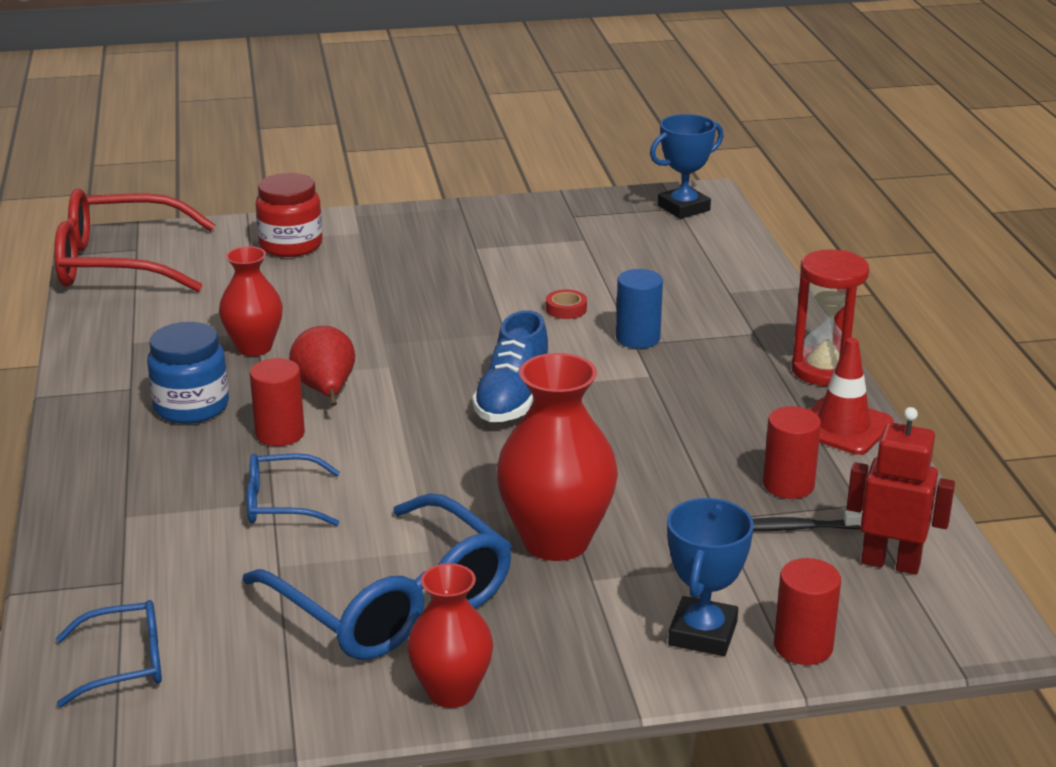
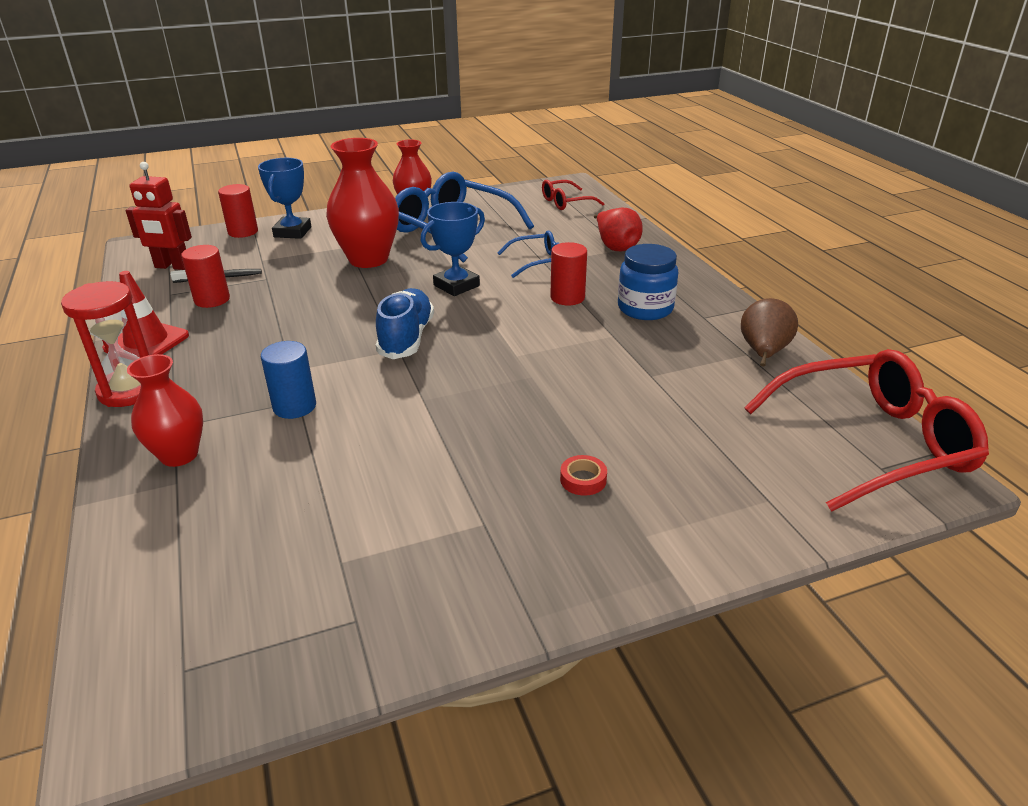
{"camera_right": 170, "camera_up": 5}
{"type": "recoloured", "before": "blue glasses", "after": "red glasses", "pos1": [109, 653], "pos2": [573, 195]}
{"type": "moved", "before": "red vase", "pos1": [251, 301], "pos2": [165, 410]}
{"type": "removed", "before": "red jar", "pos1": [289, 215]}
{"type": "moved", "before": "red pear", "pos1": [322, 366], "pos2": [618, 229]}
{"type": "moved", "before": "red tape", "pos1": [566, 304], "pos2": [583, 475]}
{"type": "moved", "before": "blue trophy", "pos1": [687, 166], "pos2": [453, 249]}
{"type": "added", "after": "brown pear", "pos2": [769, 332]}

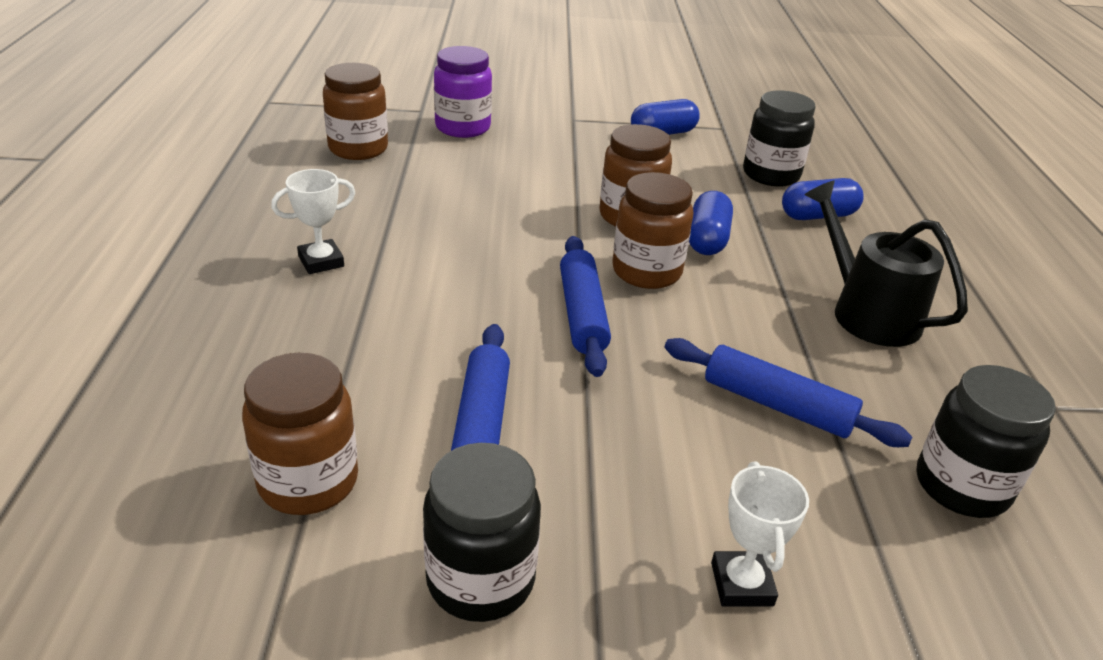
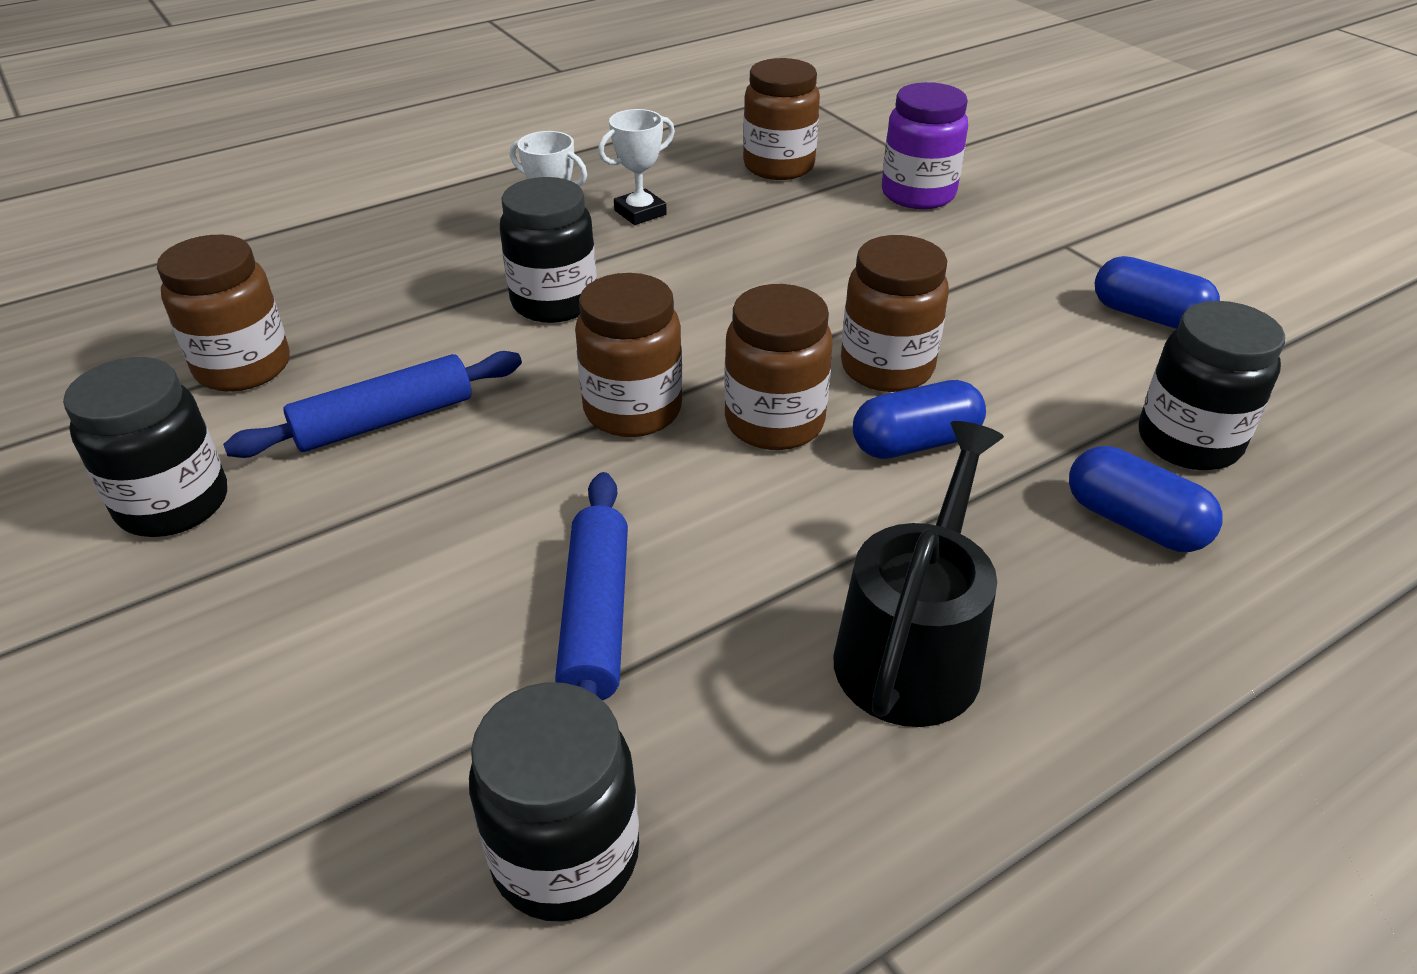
{"camera_right": 60, "camera_up": 5}
{"type": "replaced", "before": "blue rolling pin", "after": "brown jar", "pos1": [585, 306], "pos2": [629, 355]}
{"type": "moved", "before": "white trophy", "pos1": [760, 534], "pos2": [636, 167]}
{"type": "added", "after": "black jar", "pos2": [548, 250]}

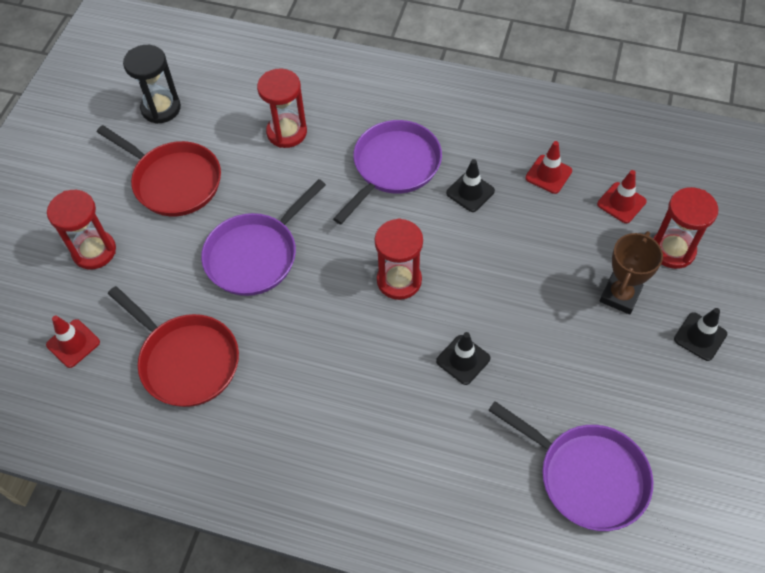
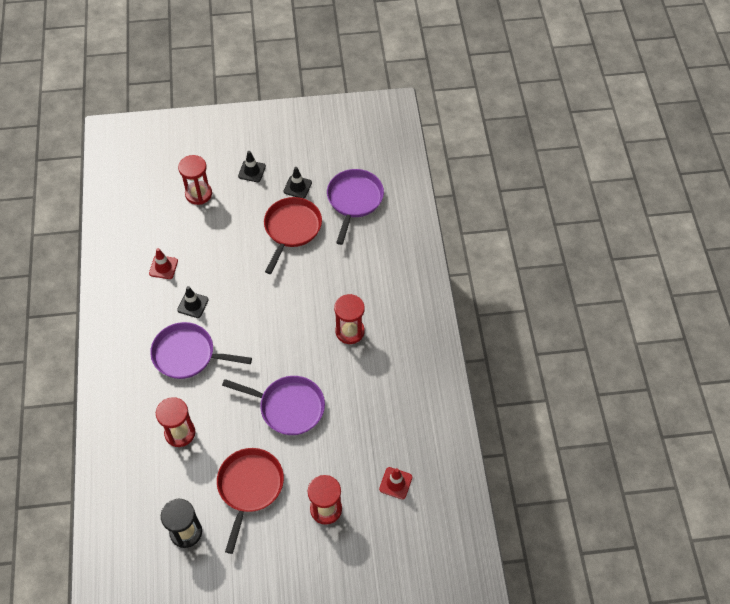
{"camera_right": -115, "camera_up": 0}
{"type": "moved", "before": "red pan", "pos1": [173, 346], "pos2": [293, 235]}
{"type": "moved", "before": "red hourglass", "pos1": [399, 259], "pos2": [349, 319]}
{"type": "moved", "before": "black traffic cone", "pos1": [463, 358], "pos2": [298, 182]}
{"type": "removed", "before": "red traffic cone", "pos1": [622, 196]}
{"type": "removed", "before": "brown trophy", "pos1": [631, 272]}

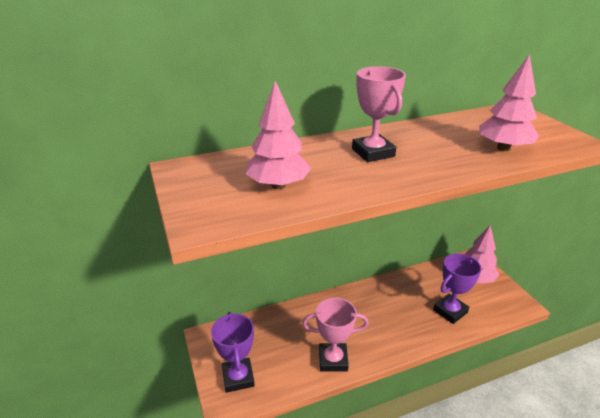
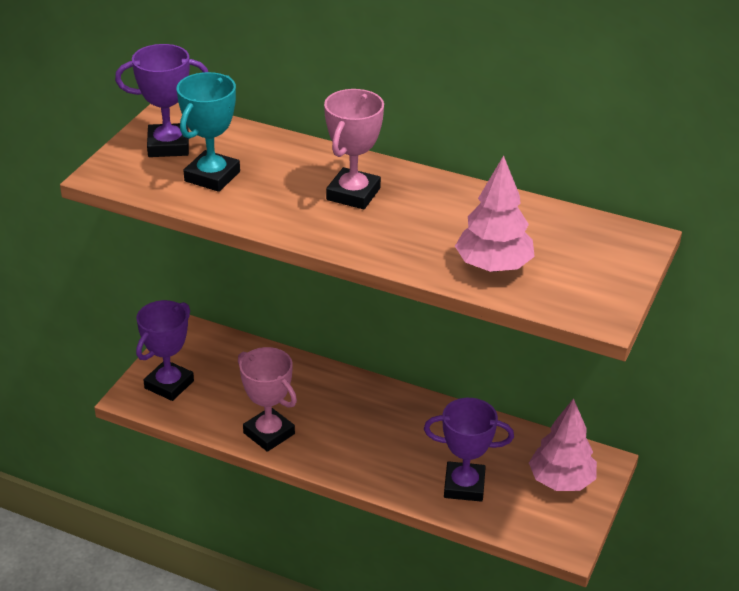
{"camera_right": 45, "camera_up": 5}
{"type": "replaced", "before": "pink tree", "after": "turquoise trophy", "pos1": [278, 135], "pos2": [208, 132]}
{"type": "added", "after": "purple trophy", "pos2": [161, 100]}

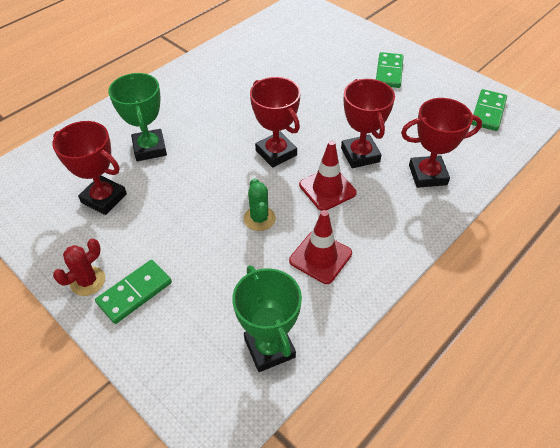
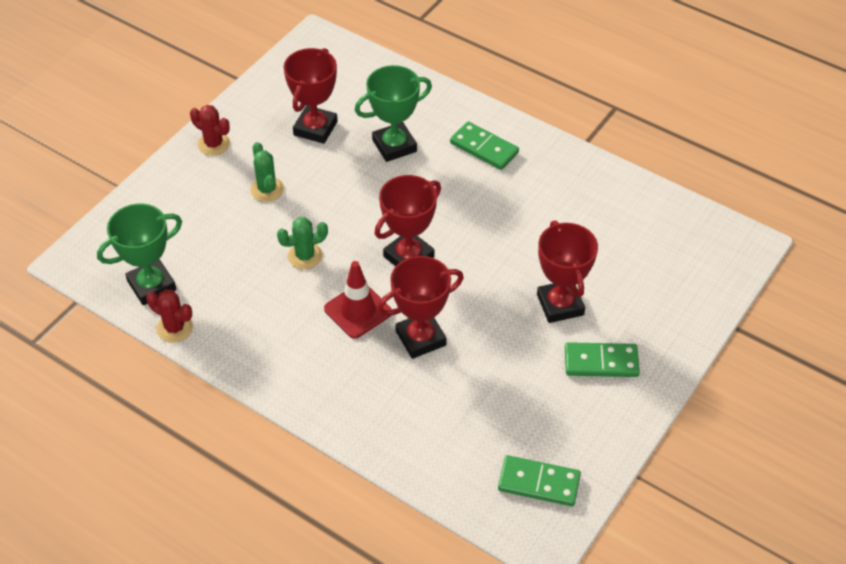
{"camera_right": 80, "camera_up": 0}
{"type": "moved", "before": "green domino", "pos1": [133, 292], "pos2": [484, 145]}
{"type": "removed", "before": "red traffic cone", "pos1": [320, 247]}
{"type": "moved", "before": "red trophy", "pos1": [441, 143], "pos2": [567, 271]}
{"type": "added", "after": "red cactus", "pos2": [169, 316]}
{"type": "added", "after": "green cactus", "pos2": [267, 172]}

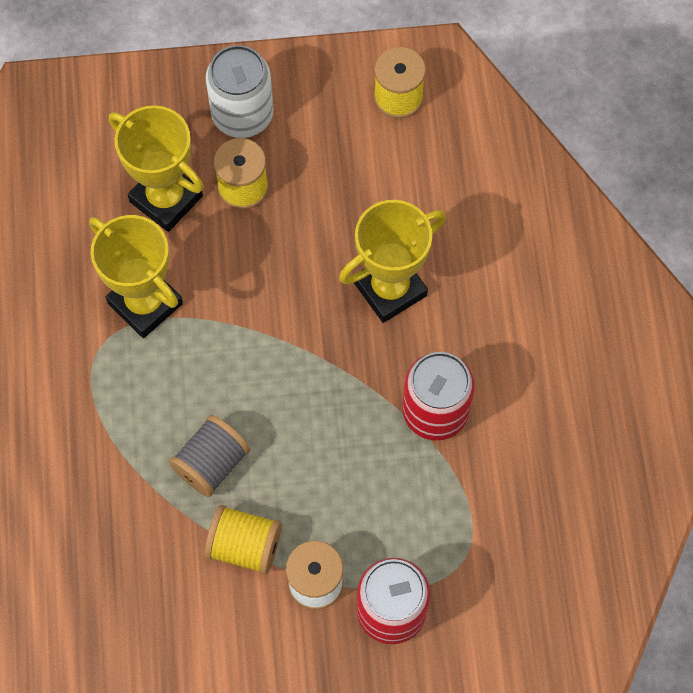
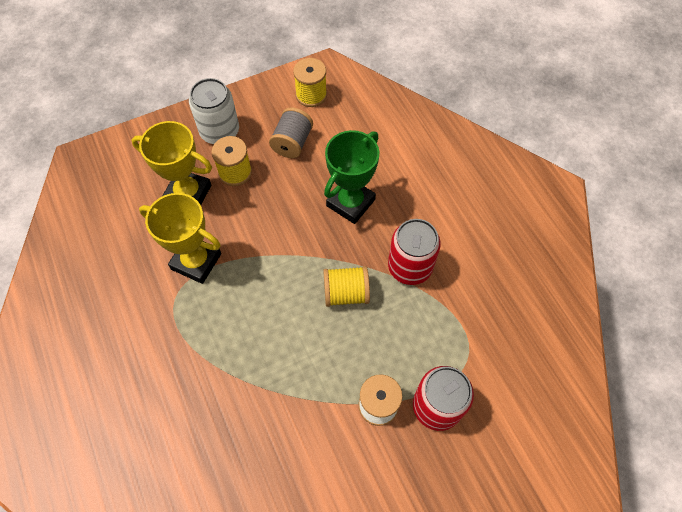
{"camera_right": -20, "camera_up": -5}
{"type": "moved", "before": "grey spool", "pos1": [209, 456], "pos2": [291, 132]}
{"type": "moved", "before": "yellow spool", "pos1": [243, 540], "pos2": [346, 286]}
{"type": "recoloured", "before": "yellow trophy", "after": "green trophy", "pos1": [392, 261], "pos2": [351, 177]}

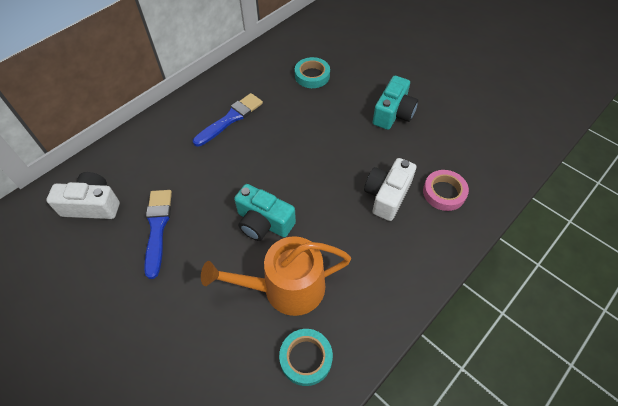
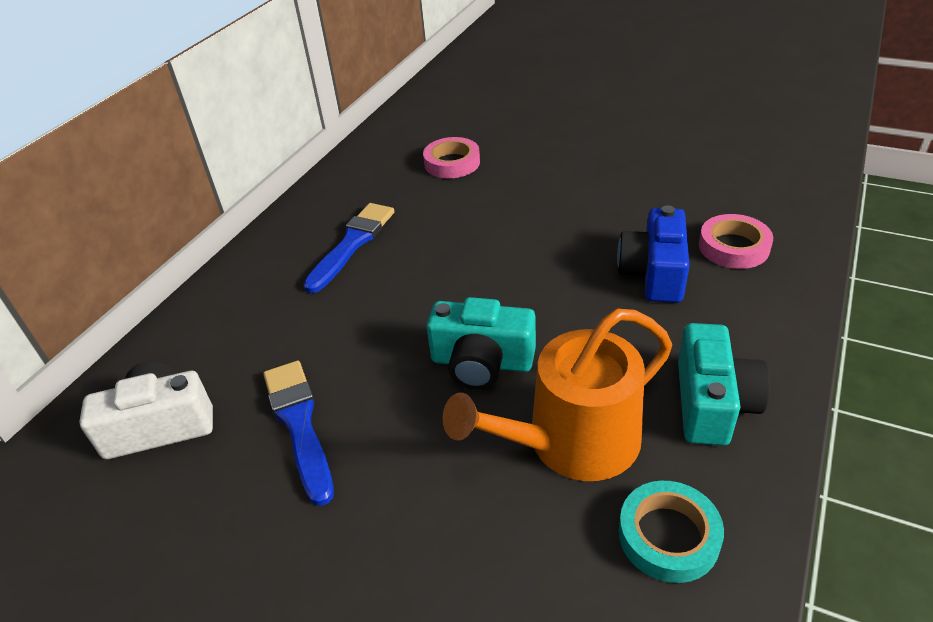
{"camera_right": -15, "camera_up": -15}
{"type": "recoloured", "before": "turquoise tape", "after": "pink tape", "pos1": [312, 72], "pos2": [451, 158]}
{"type": "recoloured", "before": "white camera", "after": "blue camera", "pos1": [390, 189], "pos2": [653, 254]}
{"type": "moved", "before": "turquoise camera", "pos1": [395, 103], "pos2": [724, 384]}

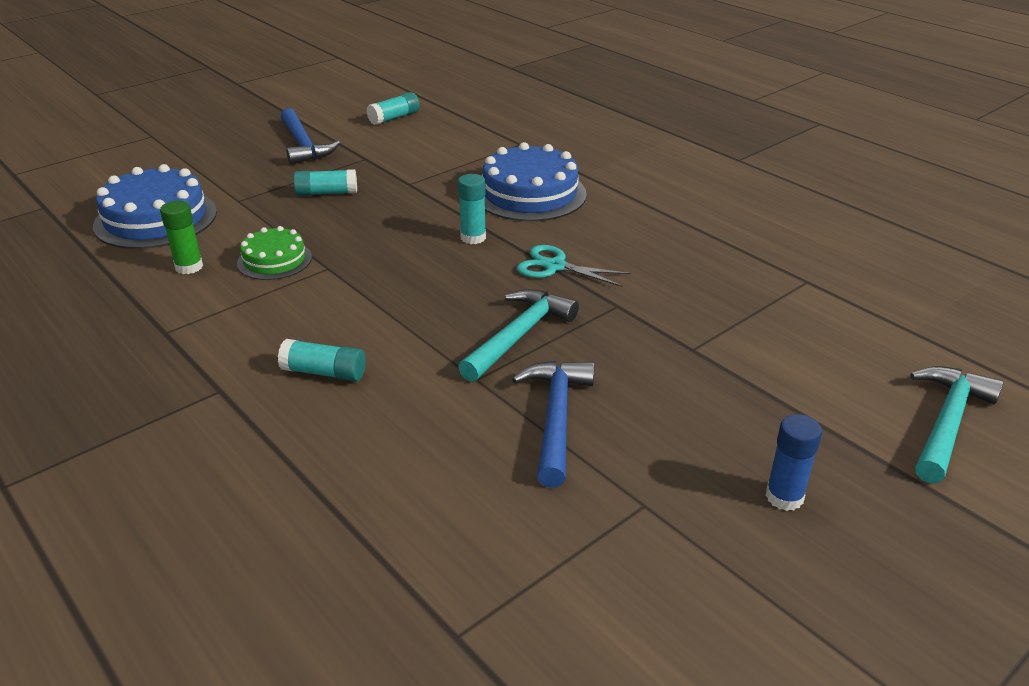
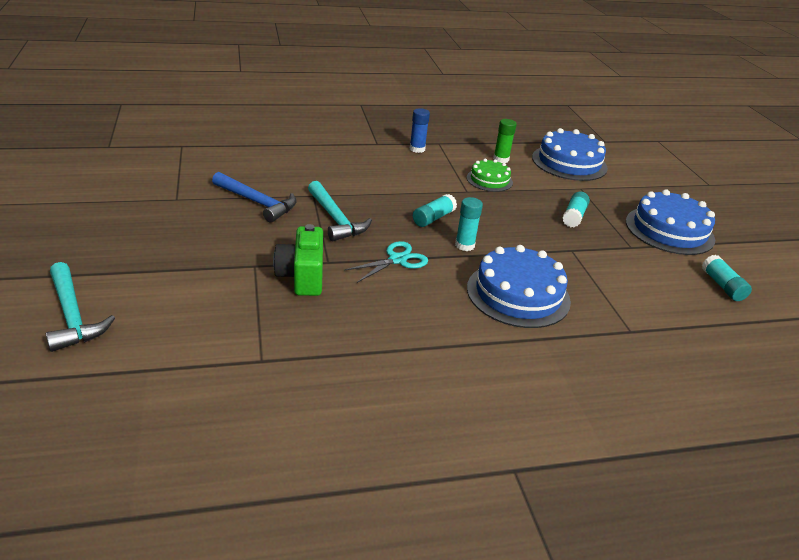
{"camera_right": 115, "camera_up": 0}
{"type": "moved", "before": "turquoise glue stick", "pos1": [322, 360], "pos2": [435, 210]}
{"type": "replaced", "before": "blue hammer", "after": "blue cake", "pos1": [310, 136], "pos2": [670, 222]}
{"type": "moved", "before": "blue glue stick", "pos1": [794, 462], "pos2": [420, 130]}
{"type": "added", "after": "green camera", "pos2": [298, 260]}

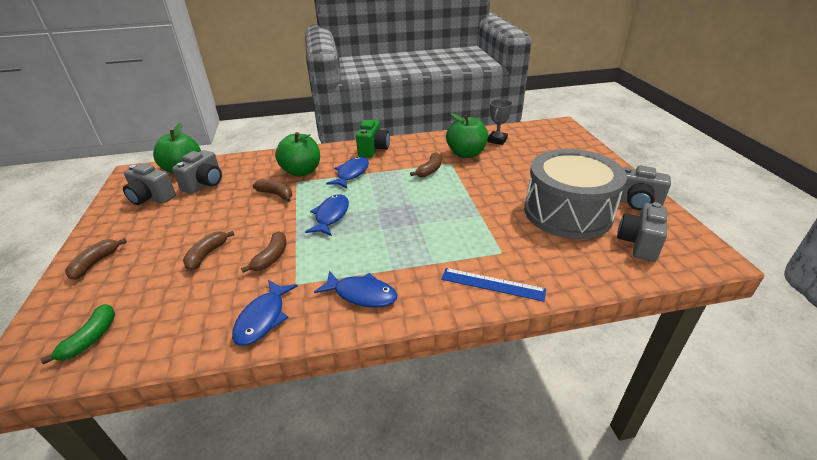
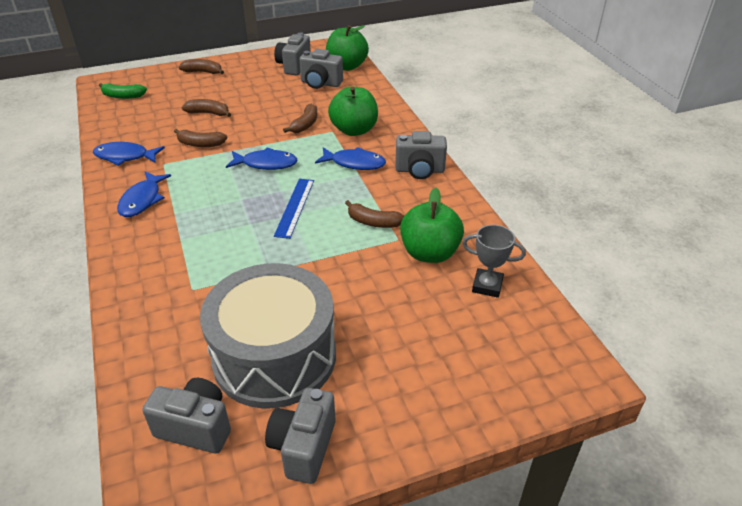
{"camera_right": 80, "camera_up": 5}
{"type": "recoloured", "before": "green camera", "after": "grey camera", "pos1": [373, 139], "pos2": [421, 155]}
{"type": "moved", "before": "blue ruler", "pos1": [493, 285], "pos2": [294, 209]}

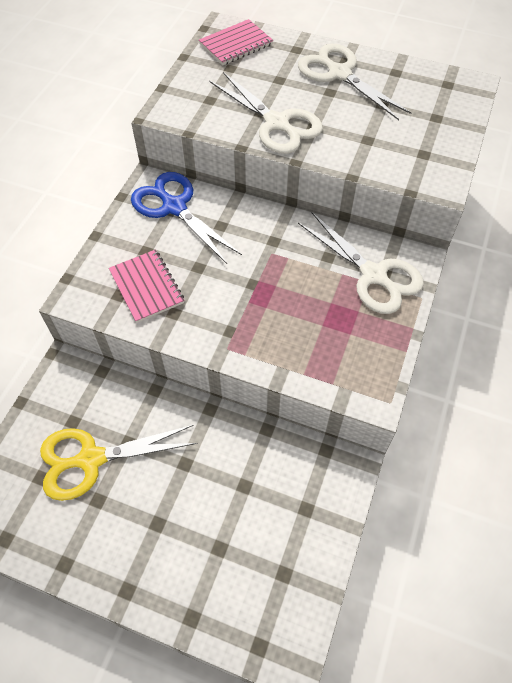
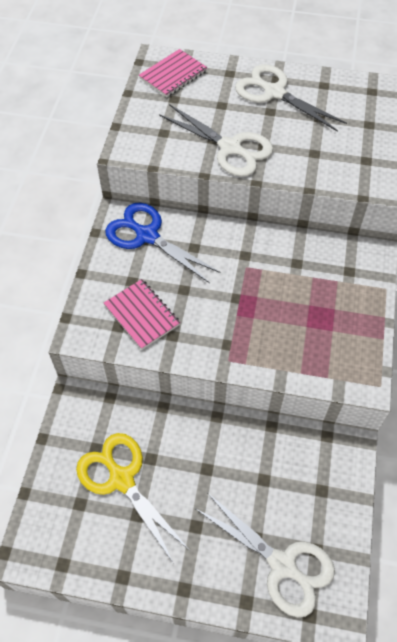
{"camera_right": -10, "camera_up": 0}
{"type": "turned", "before": "yellow scissors", "pos1": [118, 463], "pos2": [132, 498], "turn": 75}
{"type": "moved", "before": "white scissors", "pos1": [361, 263], "pos2": [265, 555]}

